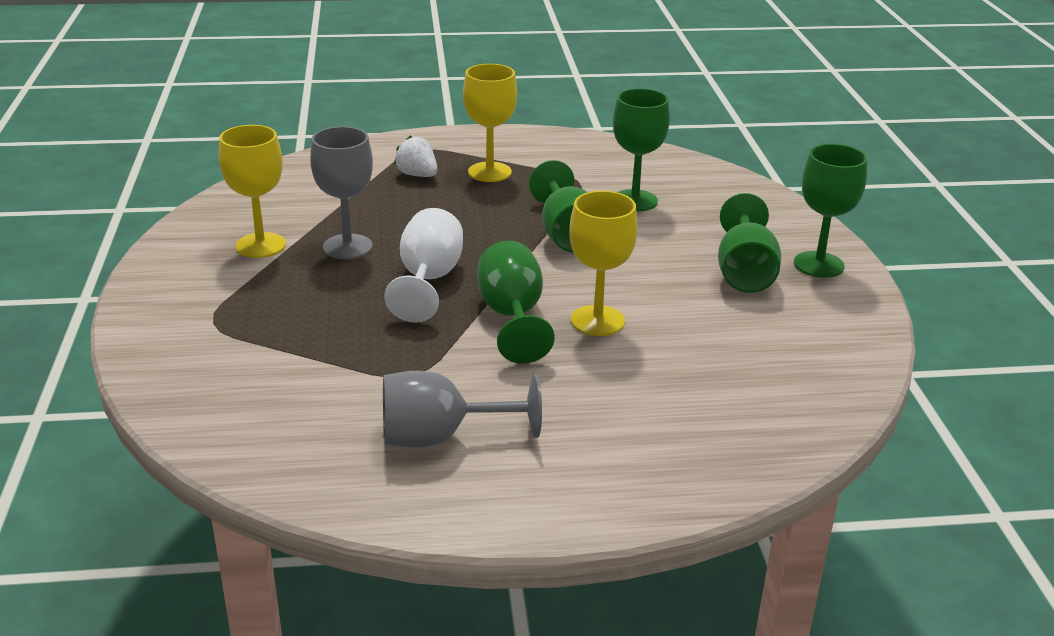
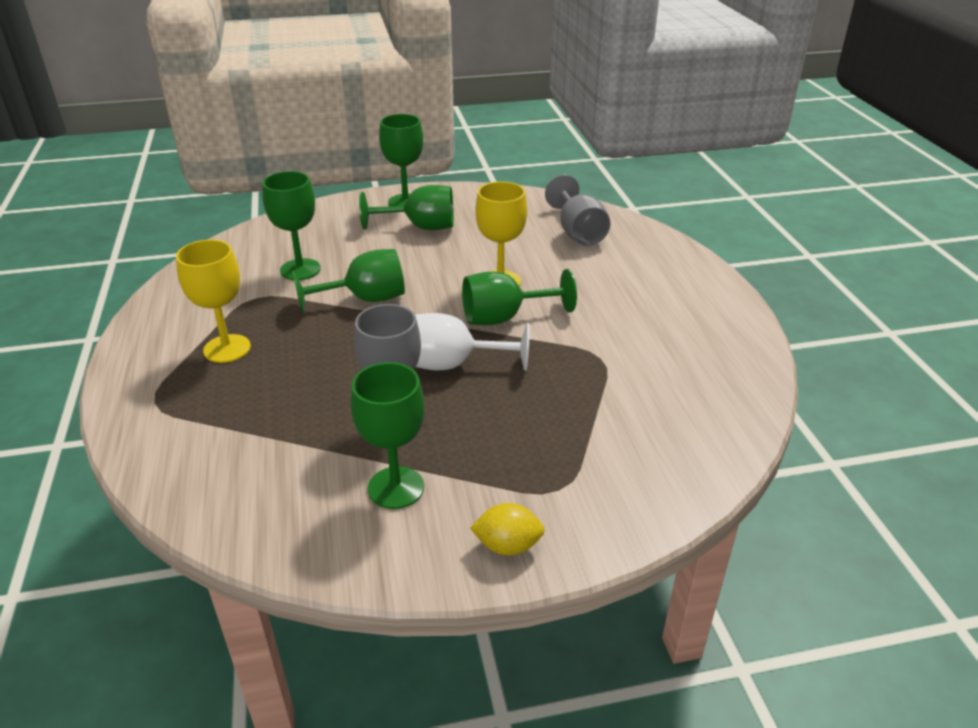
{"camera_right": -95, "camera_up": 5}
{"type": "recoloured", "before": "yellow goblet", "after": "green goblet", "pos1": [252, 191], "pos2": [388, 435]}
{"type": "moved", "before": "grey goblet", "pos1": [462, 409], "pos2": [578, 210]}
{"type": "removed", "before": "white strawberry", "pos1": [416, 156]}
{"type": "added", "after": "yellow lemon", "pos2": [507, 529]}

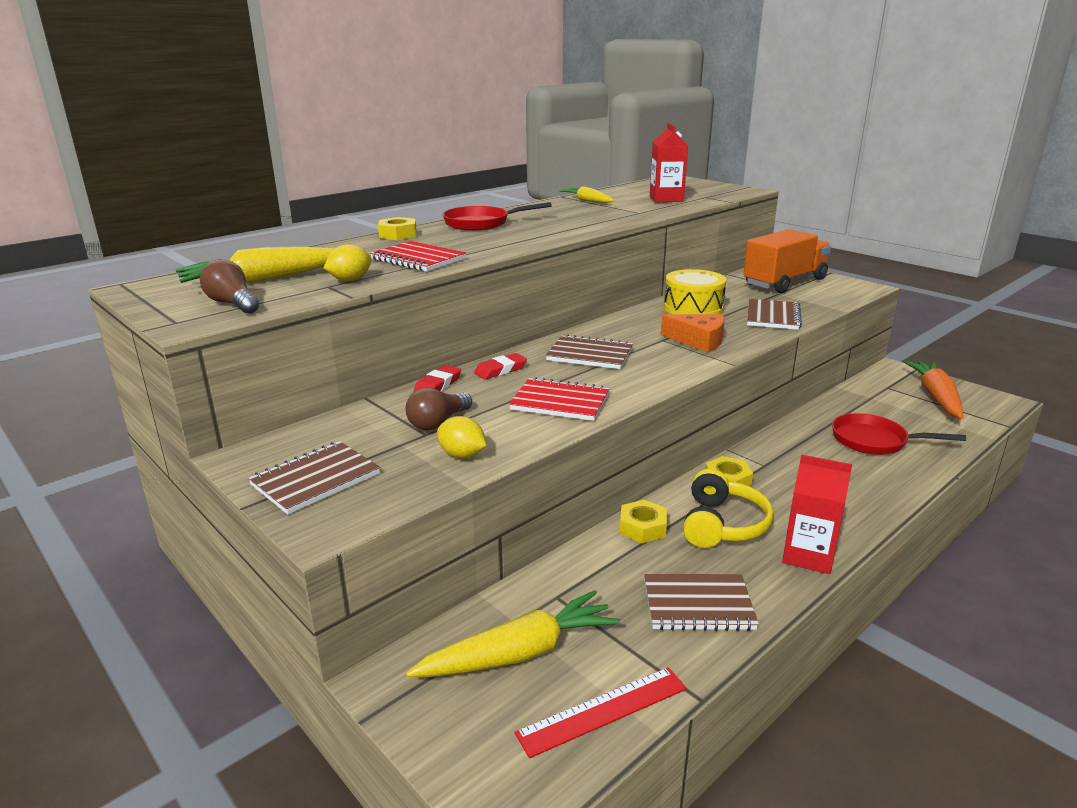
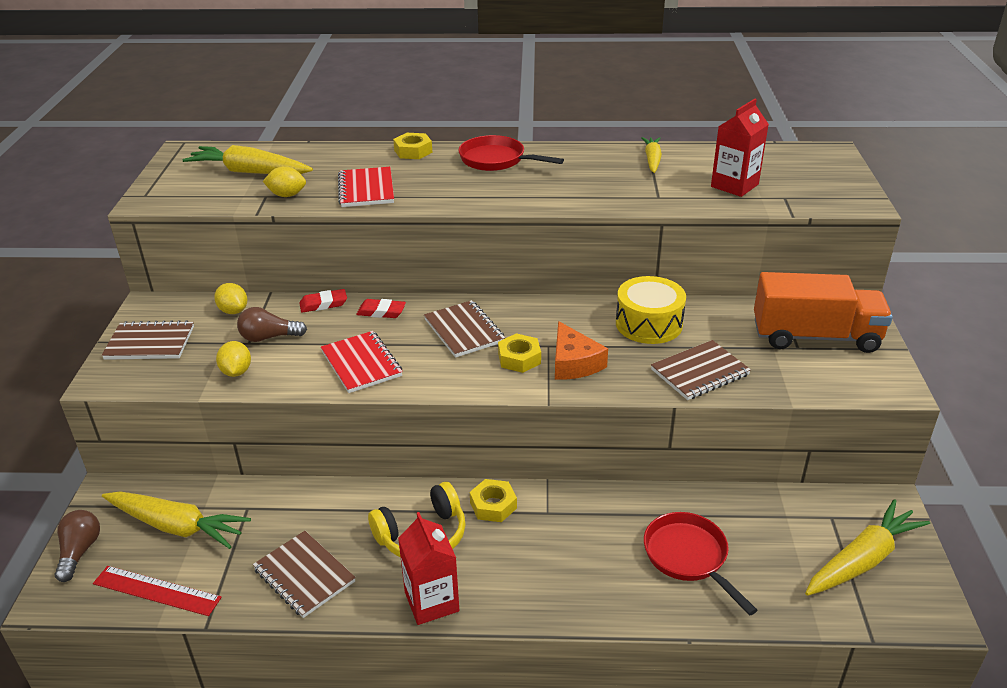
{"camera_right": 45, "camera_up": 10}
{"type": "moved", "before": "brown light bulb", "pos1": [229, 286], "pos2": [77, 546]}
{"type": "moved", "before": "yellow nut", "pos1": [643, 521], "pos2": [519, 353]}
{"type": "recoloured", "before": "orange carrot", "after": "yellow carrot", "pos1": [933, 390], "pos2": [867, 547]}
{"type": "added", "after": "yellow lemon", "pos2": [230, 298]}

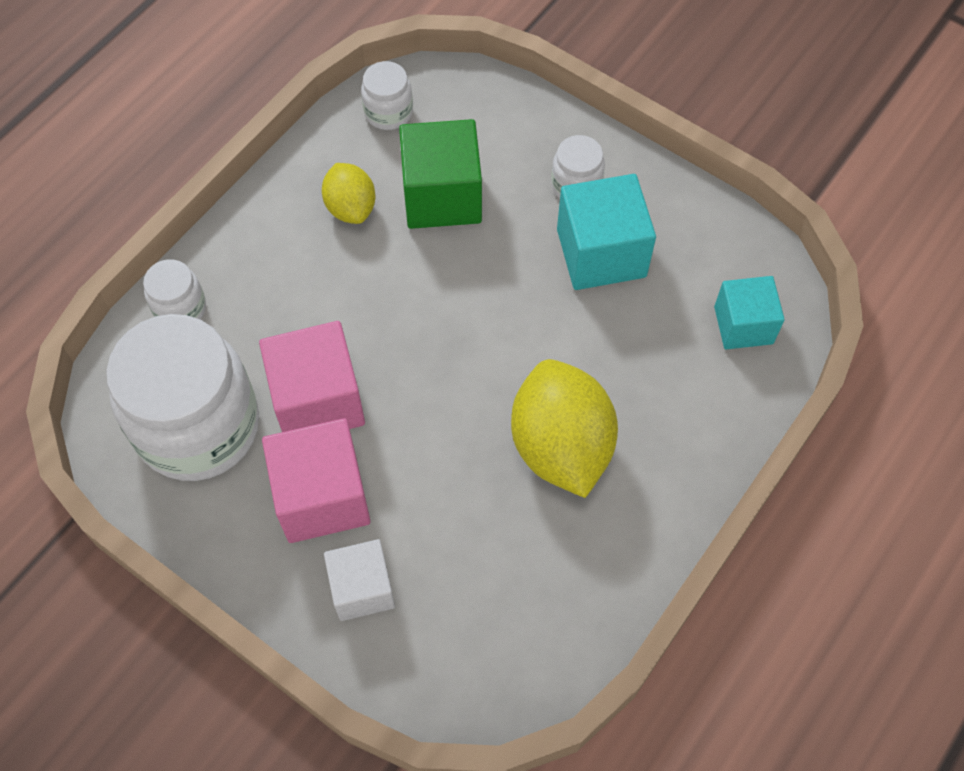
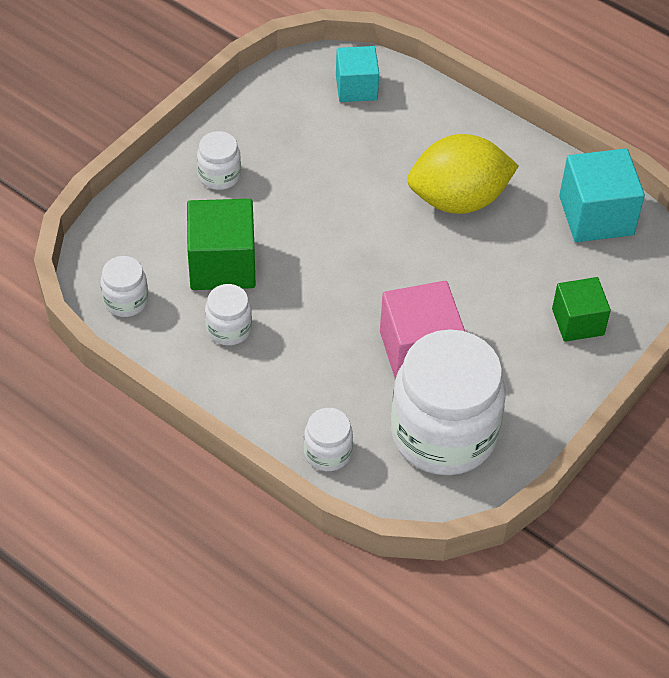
{"camera_right": -90, "camera_up": -10}
{"type": "removed", "before": "pink cube", "pos1": [316, 480]}
{"type": "replaced", "before": "yellow lemon", "after": "white jar", "pos1": [348, 193], "pos2": [228, 314]}
{"type": "recoloured", "before": "white cube", "after": "green cube", "pos1": [359, 580], "pos2": [581, 309]}
{"type": "moved", "before": "turquoise cube", "pos1": [606, 232], "pos2": [602, 195]}

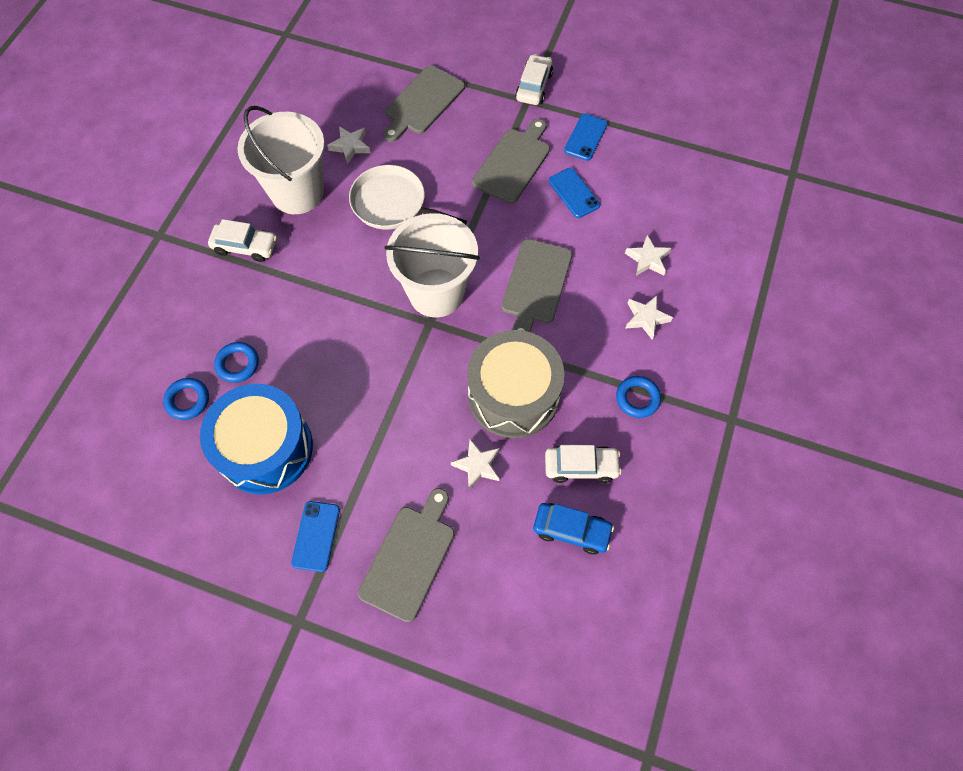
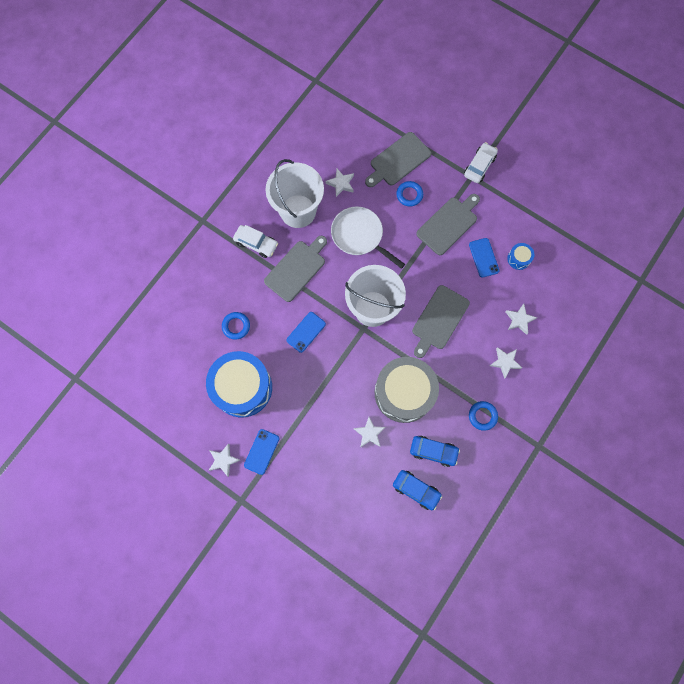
{"camera_right": 15, "camera_up": 10}
{"type": "moved", "before": "blue ring", "pos1": [186, 399], "pos2": [409, 194]}
{"type": "moved", "before": "grey cutting board", "pos1": [406, 555], "pos2": [295, 269]}
{"type": "recoloured", "before": "white car", "after": "blue car", "pos1": [583, 464], "pos2": [435, 451]}
{"type": "moved", "before": "blue phone", "pos1": [586, 137], "pos2": [306, 332]}
{"type": "added", "after": "white star", "pos2": [224, 460]}
{"type": "added", "after": "blue drum", "pos2": [520, 256]}

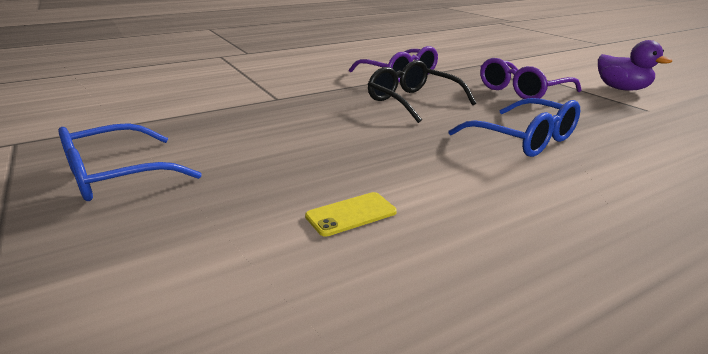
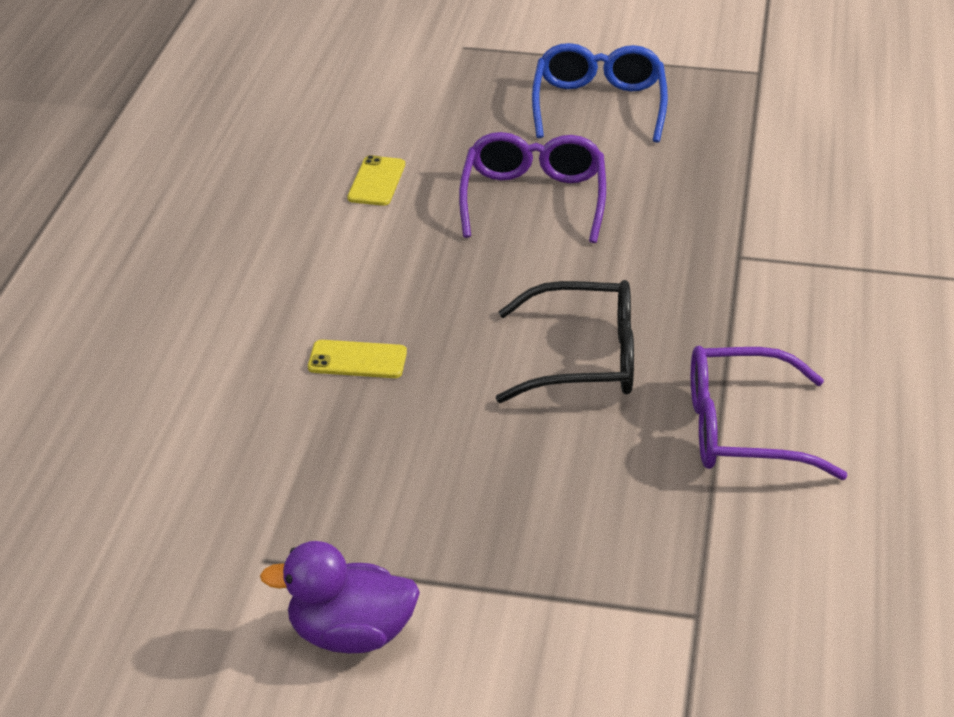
{"camera_right": 130, "camera_up": 10}
{"type": "replaced", "before": "blue glasses", "after": "yellow phone", "pos1": [514, 127], "pos2": [357, 359]}
{"type": "moved", "before": "purple glasses", "pos1": [531, 78], "pos2": [532, 187]}

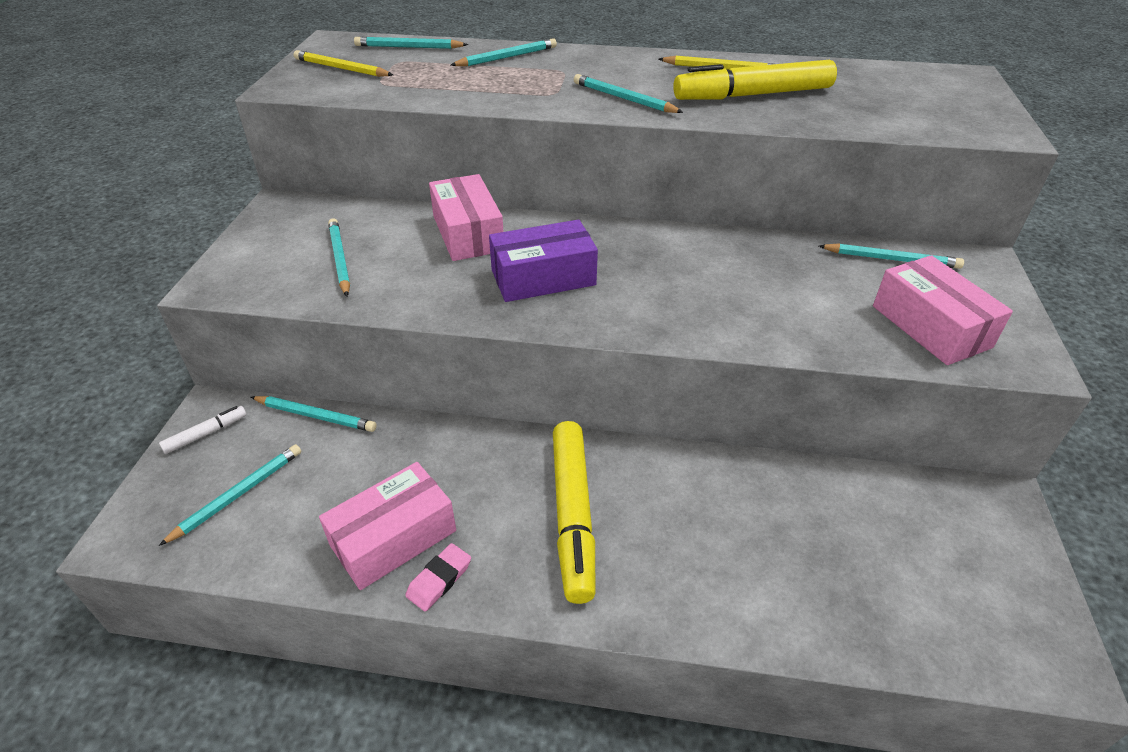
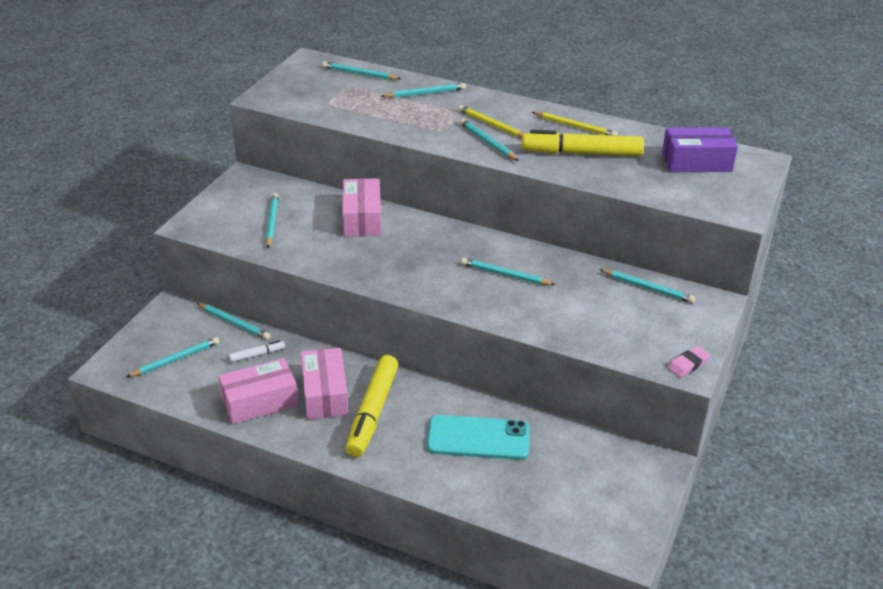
{"camera_right": 15, "camera_up": -5}
{"type": "moved", "before": "white marker", "pos1": [203, 430], "pos2": [257, 351]}
{"type": "moved", "before": "yellow pencil", "pos1": [343, 63], "pos2": [491, 121]}
{"type": "moved", "before": "pink eraser", "pos1": [438, 577], "pos2": [689, 362]}
{"type": "moved", "before": "purple box", "pos1": [543, 261], "pos2": [700, 149]}
{"type": "moved", "before": "pink box", "pos1": [943, 310], "pos2": [324, 384]}
{"type": "added", "after": "turquoise phone", "pos2": [478, 437]}
{"type": "added", "after": "turquoise pencil", "pos2": [508, 271]}

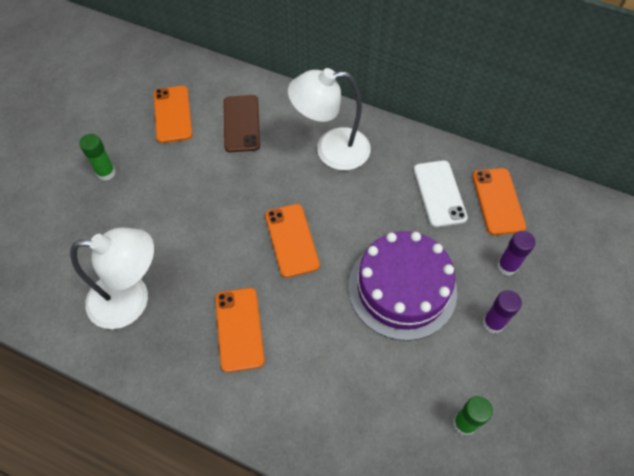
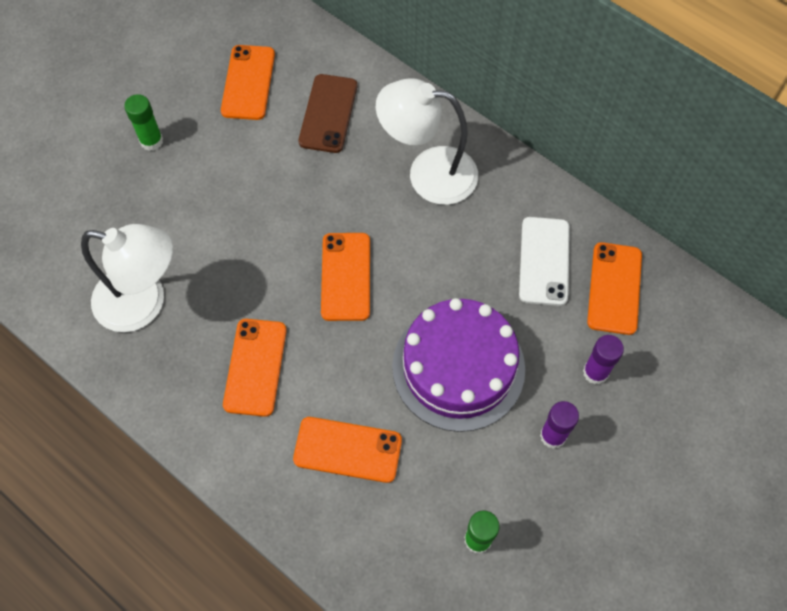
{"camera_right": 15, "camera_up": 5}
{"type": "added", "after": "orange phone", "pos2": [347, 450]}

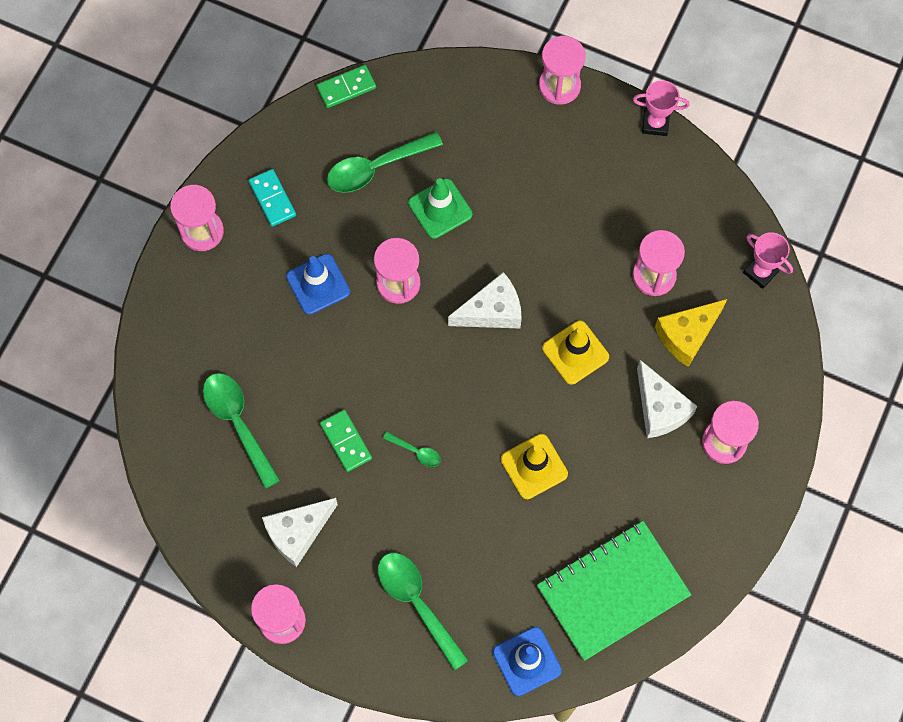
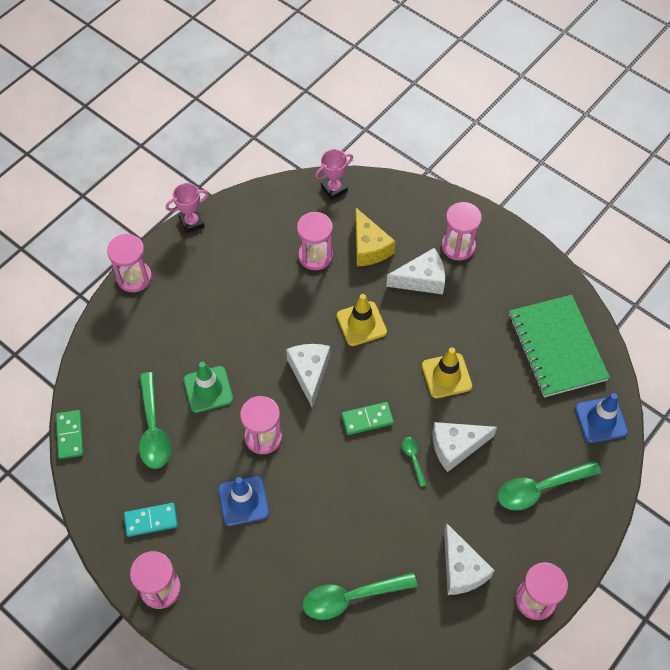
{"camera_right": -75, "camera_up": -10}
{"type": "moved", "before": "green domino", "pos1": [346, 441], "pos2": [367, 418]}
{"type": "turned", "before": "green spoon", "pos1": [412, 449], "pos2": [414, 462], "turn": -60}
{"type": "turned", "before": "pink trophy", "pos1": [661, 108], "pos2": [187, 208], "turn": 45}
{"type": "added", "after": "white cheese", "pos2": [464, 447]}

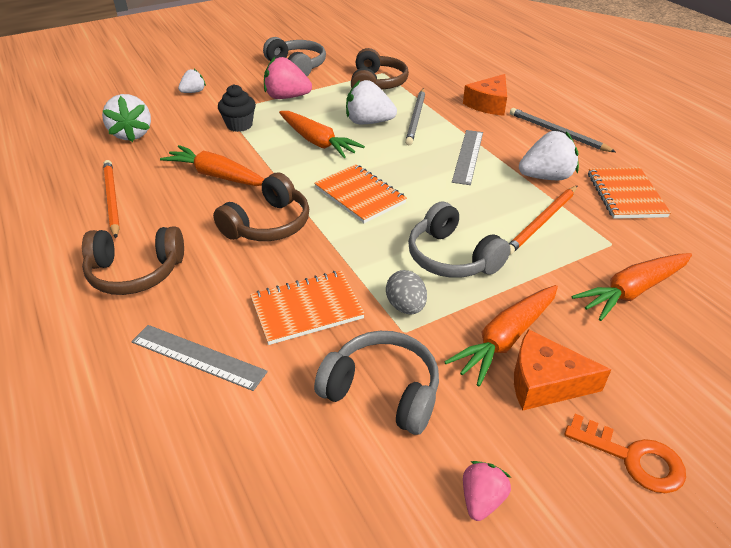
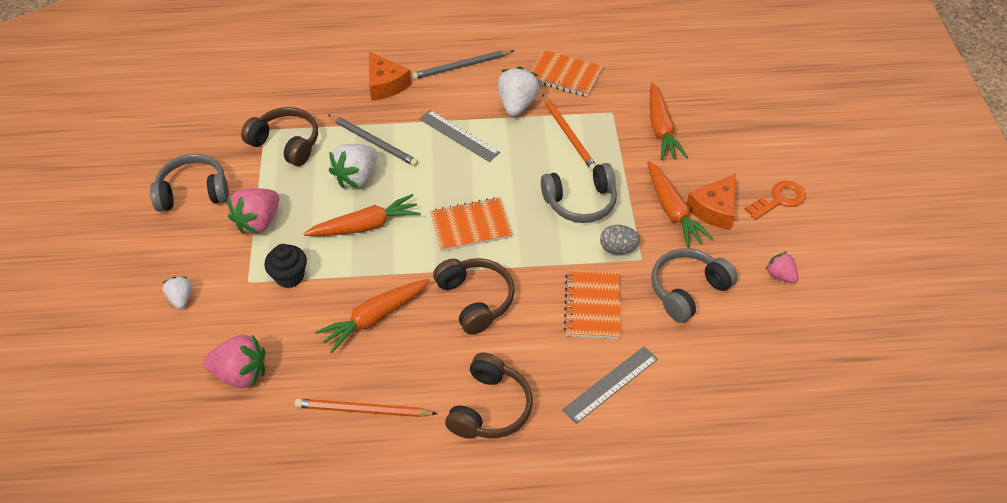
{"camera_right": -65, "camera_up": 10}
{"type": "recoloured", "before": "white strawberry", "after": "pink strawberry", "pos1": [126, 118], "pos2": [234, 361]}

